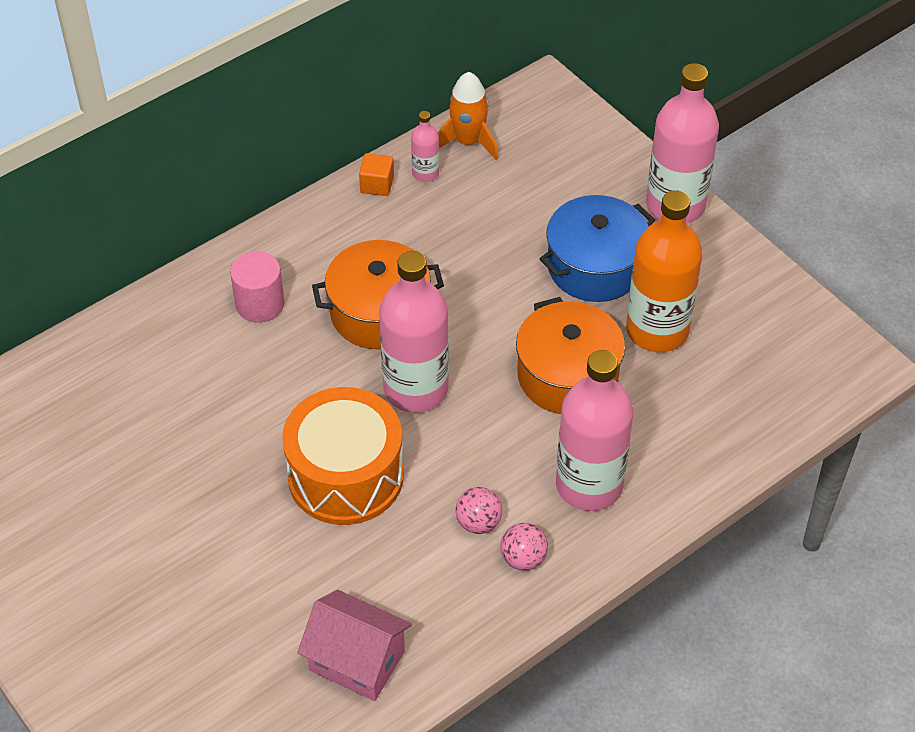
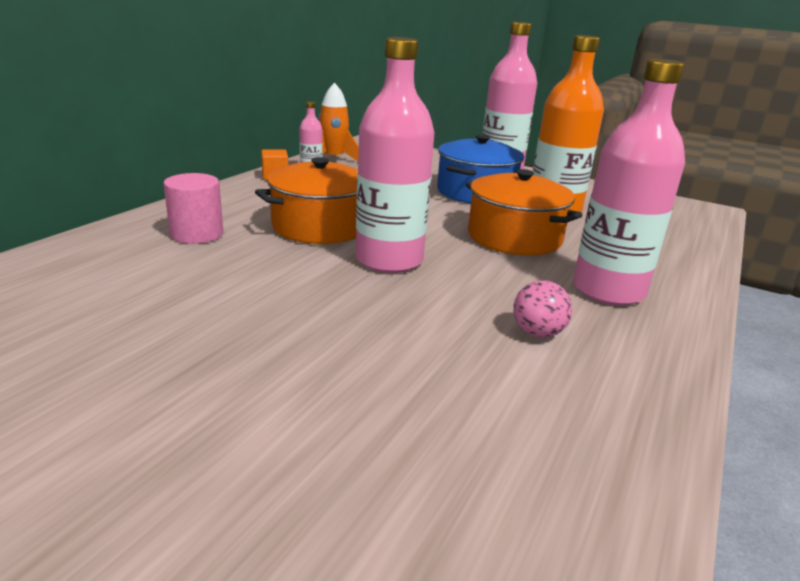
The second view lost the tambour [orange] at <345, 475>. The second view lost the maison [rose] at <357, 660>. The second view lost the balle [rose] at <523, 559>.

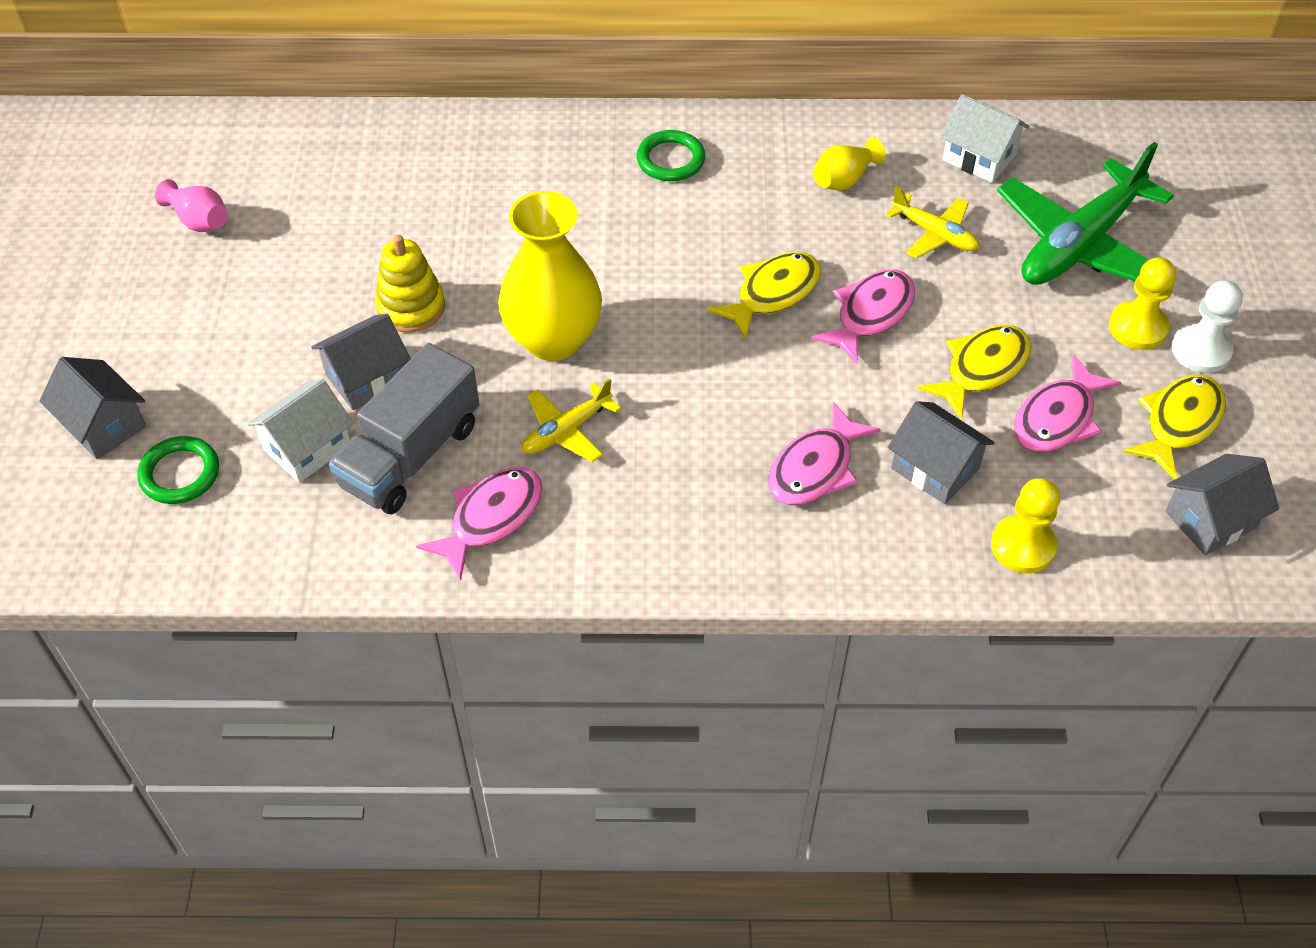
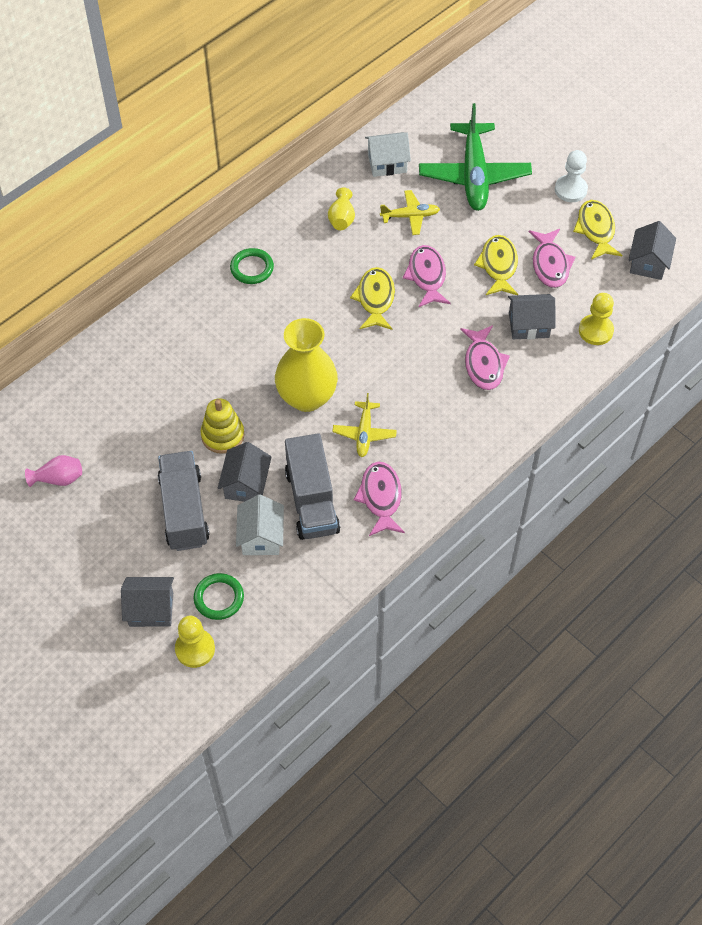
The second view gained the camion [gris] at <184, 511>. The pion [jaune] ended up elsewhere, having gone from <1138, 327> to <195, 649>.

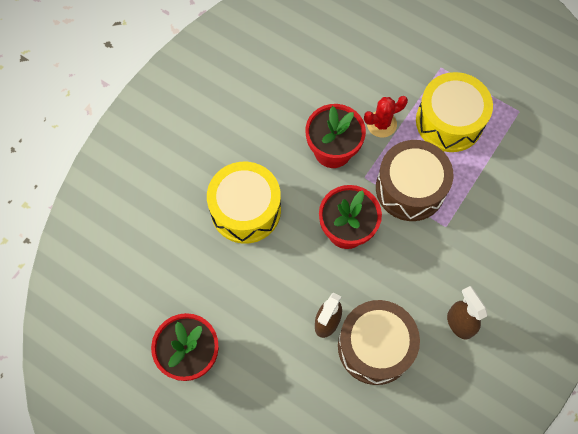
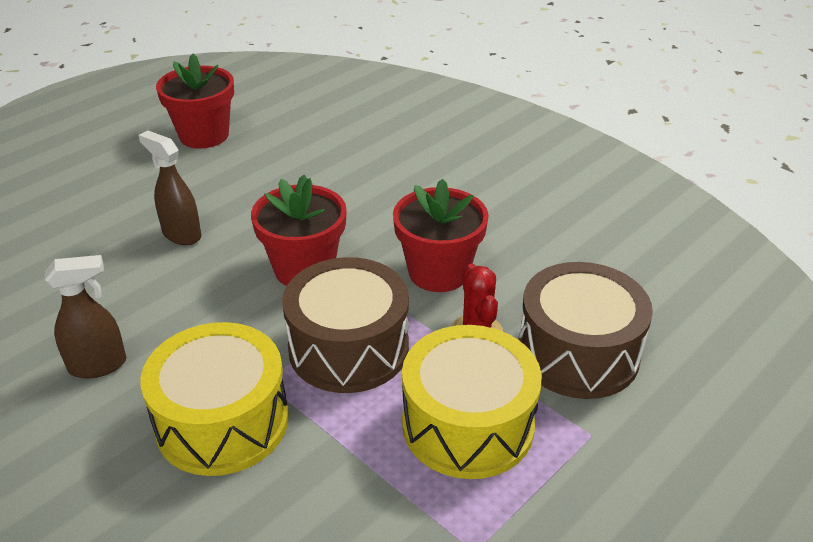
The tambour [jaune] ended up elsewhere, having gone from <245, 210> to <222, 421>. The tambour [marron] ended up elsewhere, having gone from <375, 346> to <578, 353>.

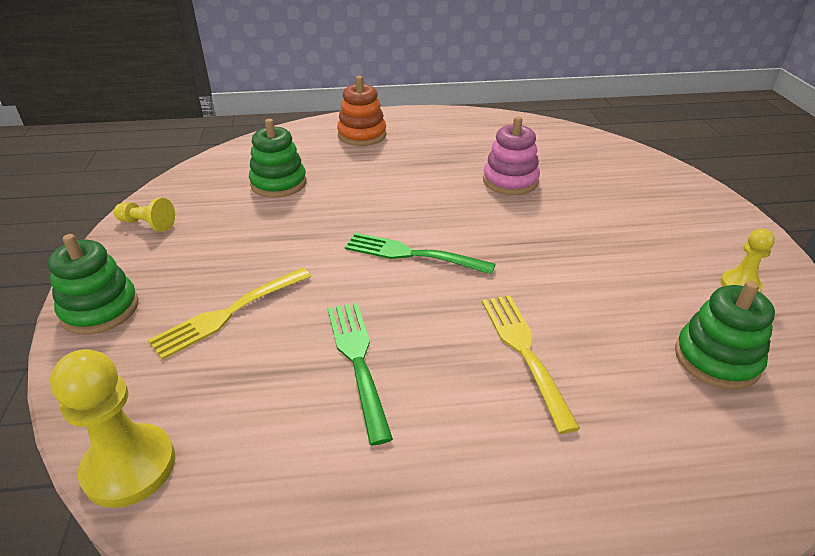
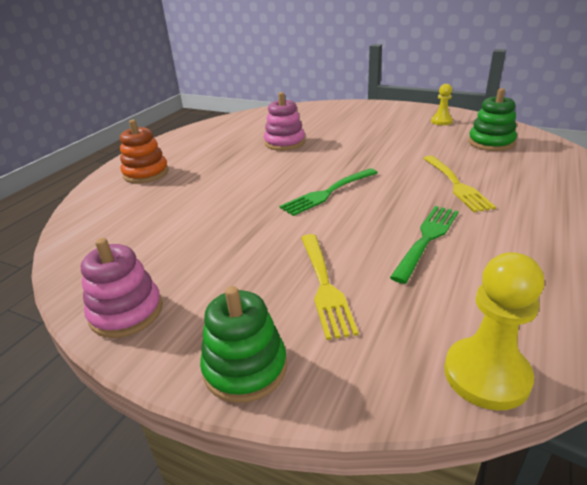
Where the pion [jaune] stood at <147, 224>, the jouet à empiler [rose] came to stand at <126, 312>. The fourchette [vert] at <358, 362> ended up facing another way, 105 degrees clockwise from before. The fourchette [jaune] at <525, 353> ended up facing another way, 120 degrees counterclockwise from before. The second view lost the jouet à empiler [vert] at <278, 183>.

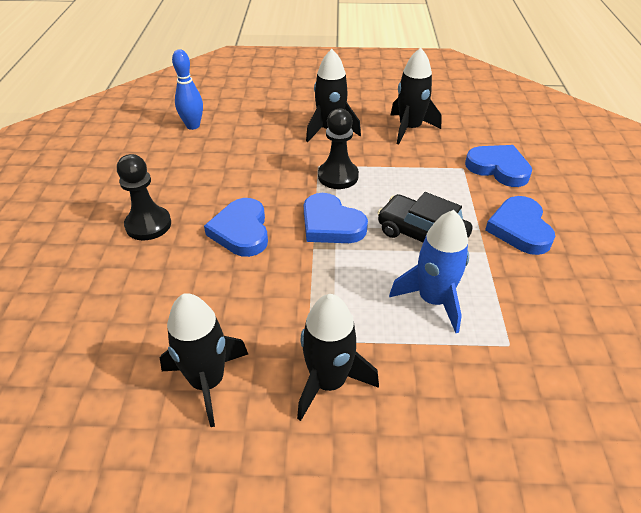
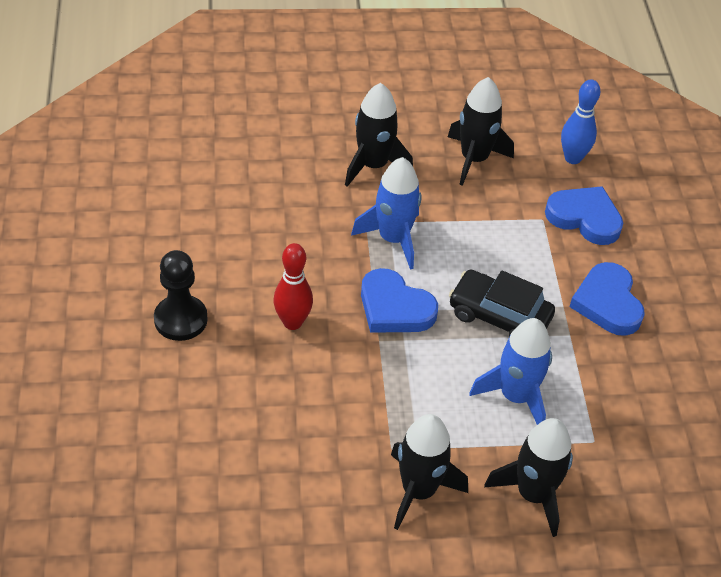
Where the cœur [bleu] stood at <241, 231>, the quille [rouge] came to stand at <292, 322>. Where the pion [noir] stood at <338, 176>, the fusée [bleu] came to stand at <393, 239>. The fusée [noir] ended up elsewhere, having gone from <207, 381> to <533, 494>. The quille [bleu] ended up elsewhere, having gone from <193, 126> to <573, 158>.

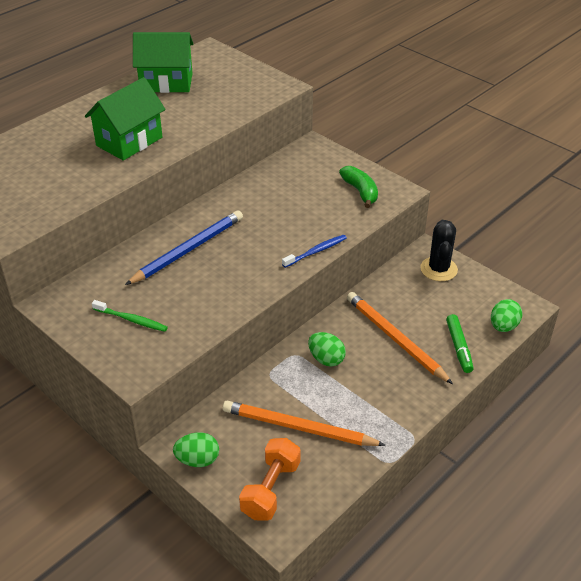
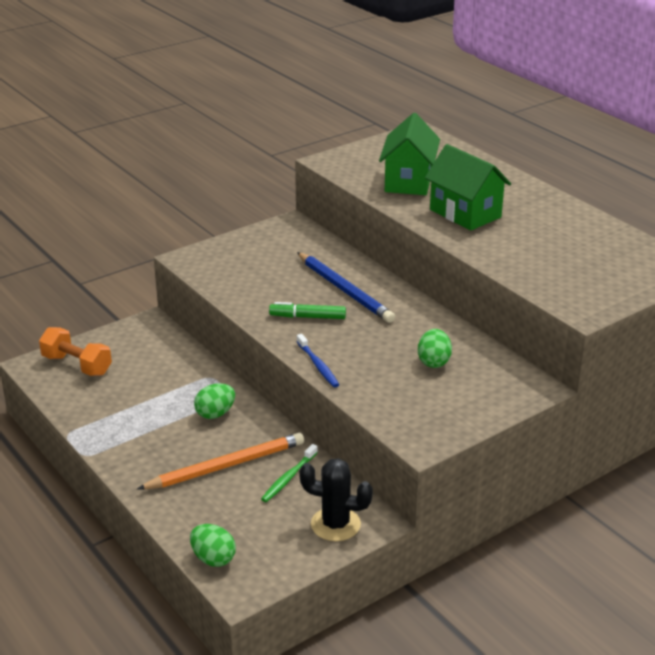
The brosse à dents [vert] ended up elsewhere, having gone from <131, 320> to <288, 478>. The feutre [vert] ended up elsewhere, having gone from <458, 347> to <307, 317>. The maison [vert] ended up elsewhere, having gone from <166, 83> to <408, 181>. The œuf [vert] ended up elsewhere, having gone from <198, 460> to <434, 362>. The second view lost the crayon [orange] at <299, 428>. The second view lost the banane [vert] at <360, 191>.

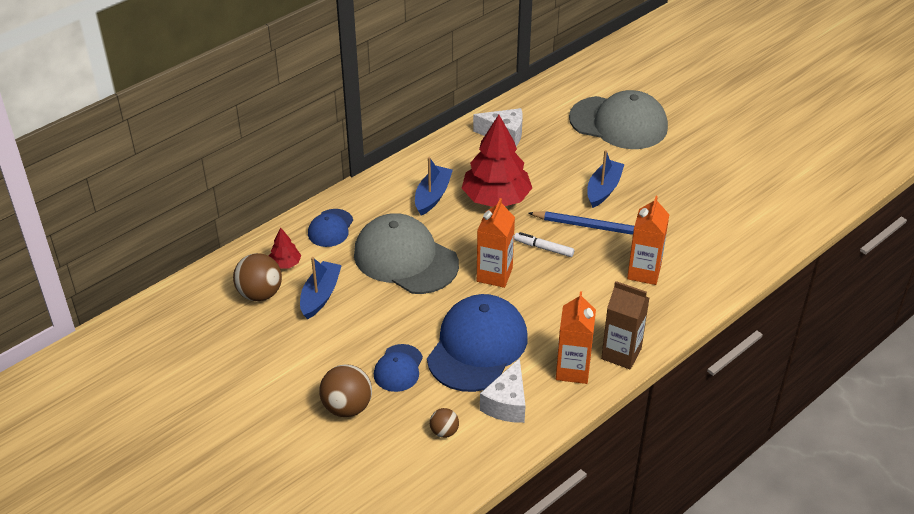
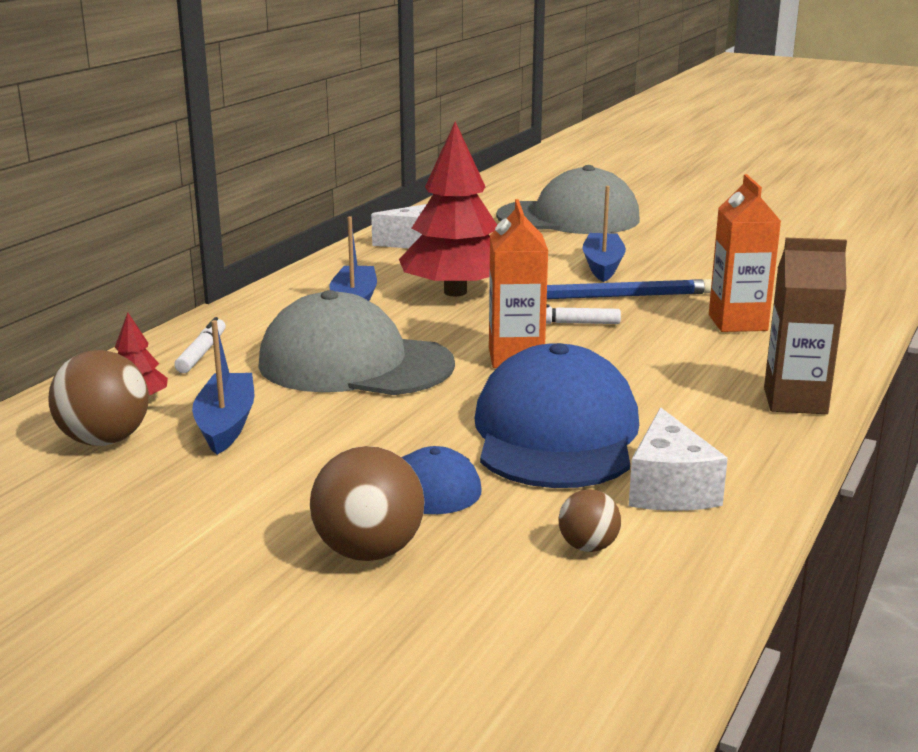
Where the casquette [bleu] stood at <330, 228>, the feutre [blanc] came to stand at <202, 353>. The second view lost the brique de lait [orange] at <572, 370>.

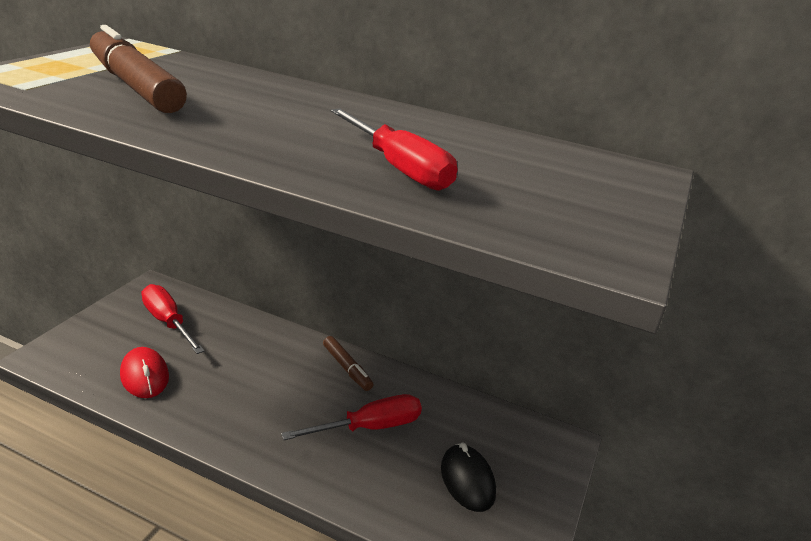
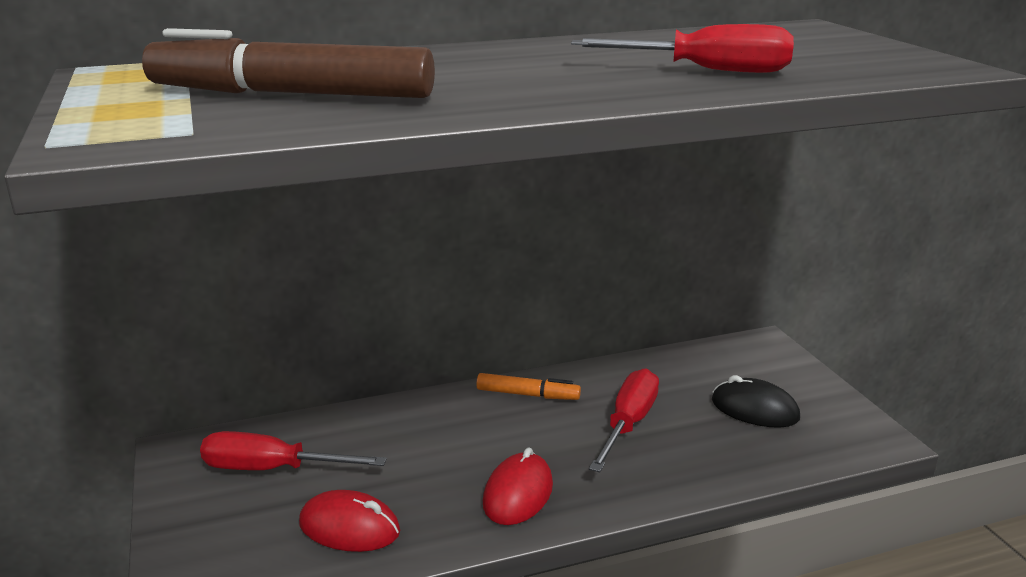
What was the feutre [marron] at <347, 368> turned into the feutre [orange] at <528, 395>. The second view gained the souris [rouge] at <518, 494>.

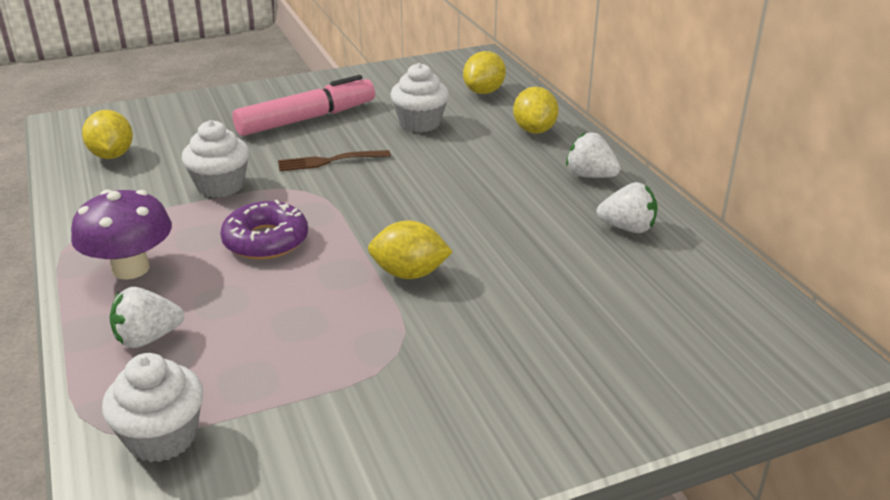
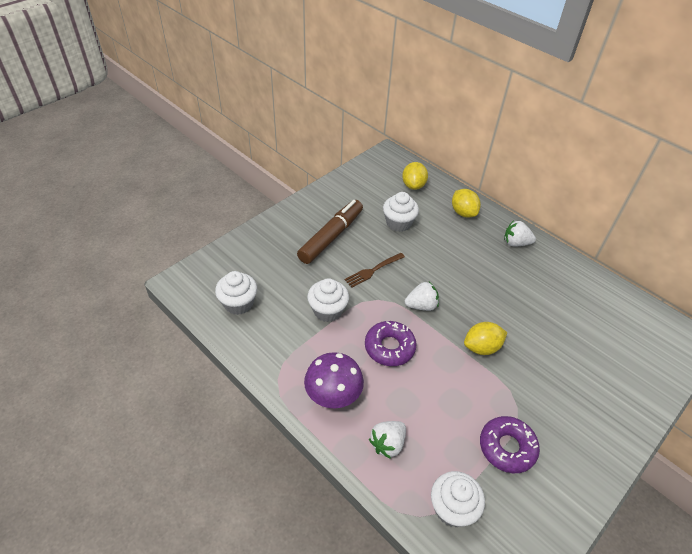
Where the citron [jaune] stood at <112, 155>, the muffin [blanc] came to stand at <238, 303>. What was the feutre [rose] at <307, 119> turned into the feutre [marron] at <331, 236>. The fraise [blanc] ended up elsewhere, having gone from <627, 228> to <421, 305>. The second view gained the beignet [violet] at <507, 447>.

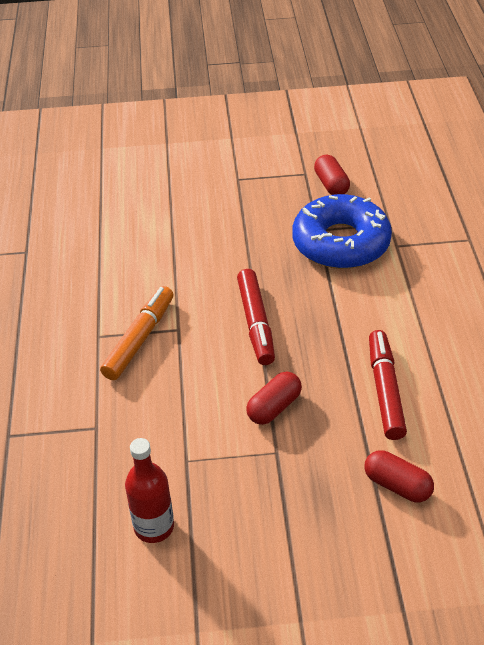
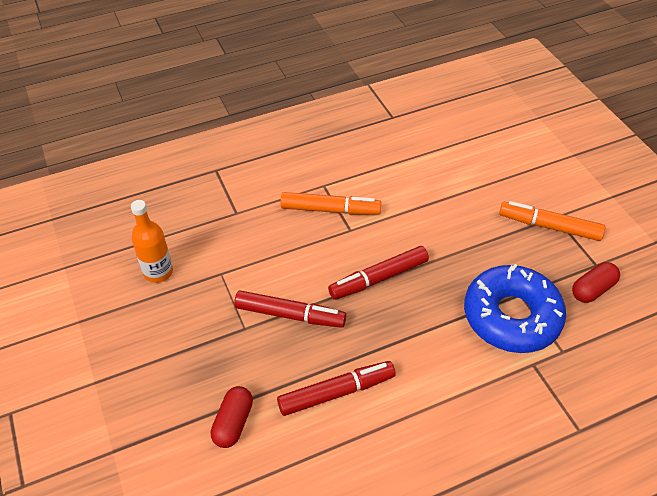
What was the bouteille [rouge] at <154, 527> turned into the bouteille [orange] at <158, 272>. Where the gélule [rouge] stood at <274, 407>, the feutre [rouge] came to stand at <290, 315>. The second view gained the feutre [orange] at <549, 226>.

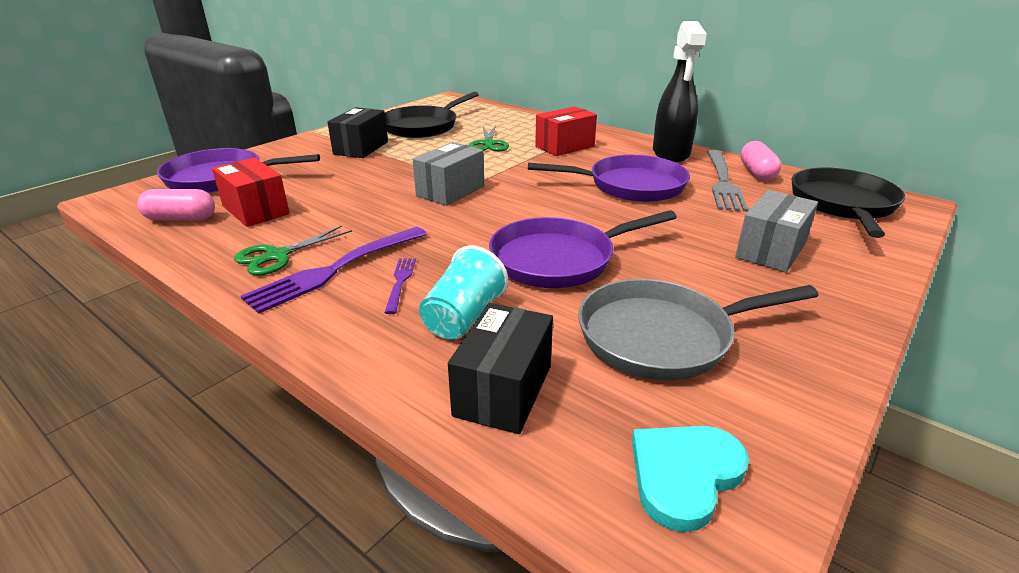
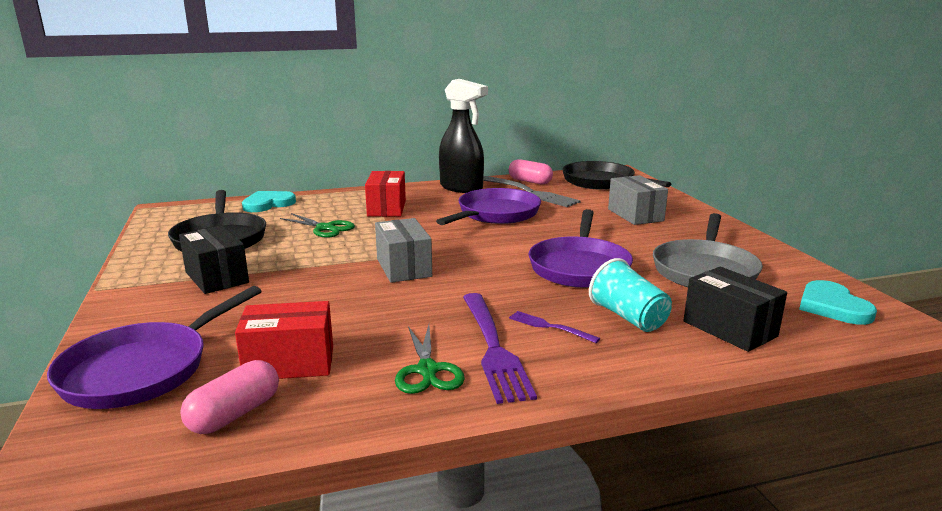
The second view gained the cœur [turquoise] at <268, 204>.

